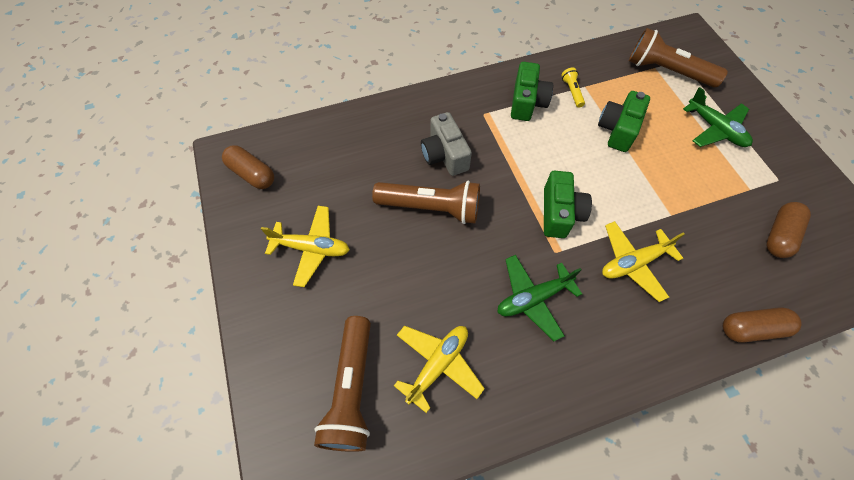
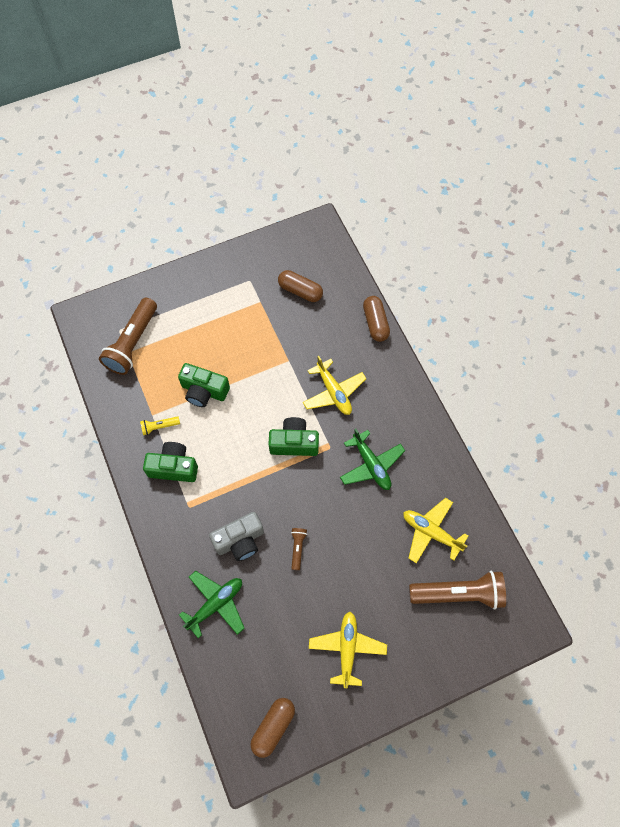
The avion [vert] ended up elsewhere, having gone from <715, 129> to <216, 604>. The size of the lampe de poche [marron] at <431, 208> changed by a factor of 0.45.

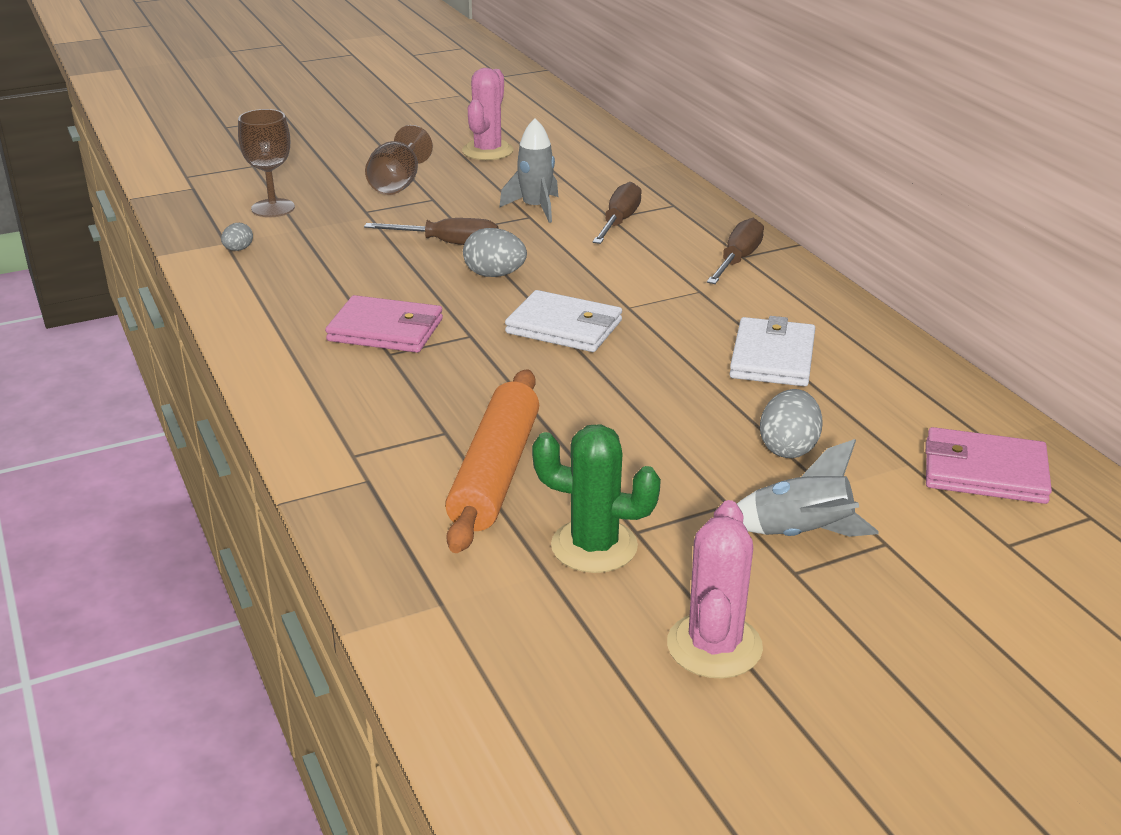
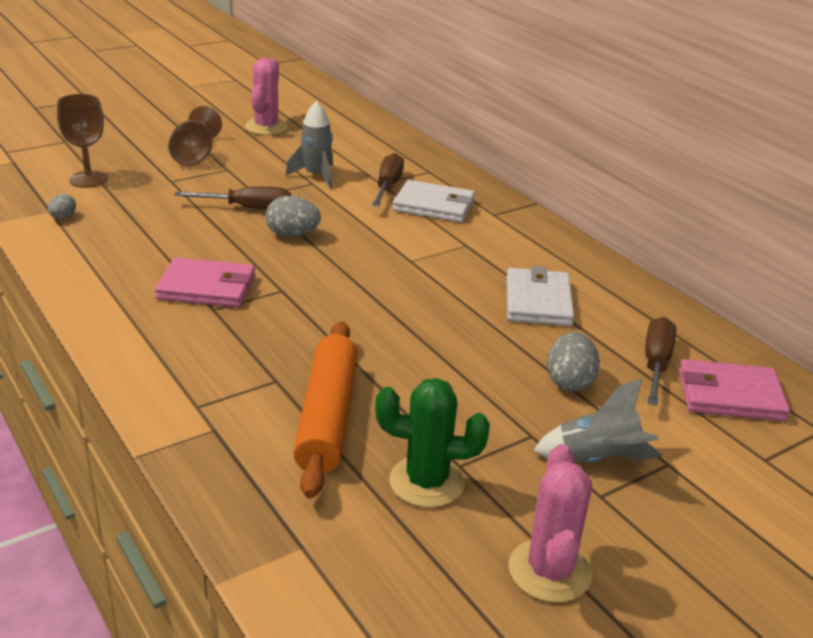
The portefeuille [blanc] ended up elsewhere, having gone from <564, 327> to <434, 206>. The tournevis [marron] ended up elsewhere, having gone from <737, 260> to <656, 364>.

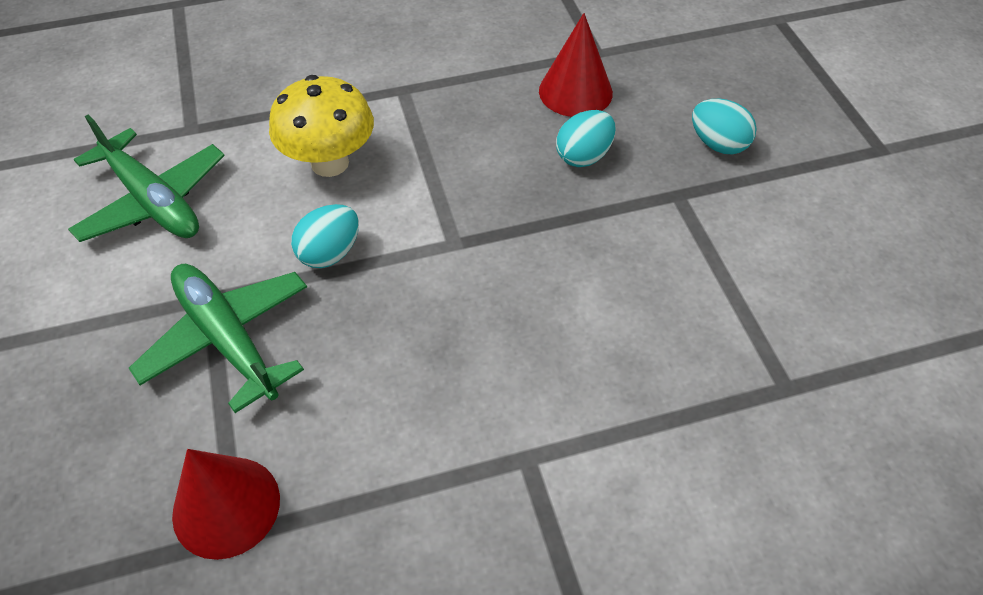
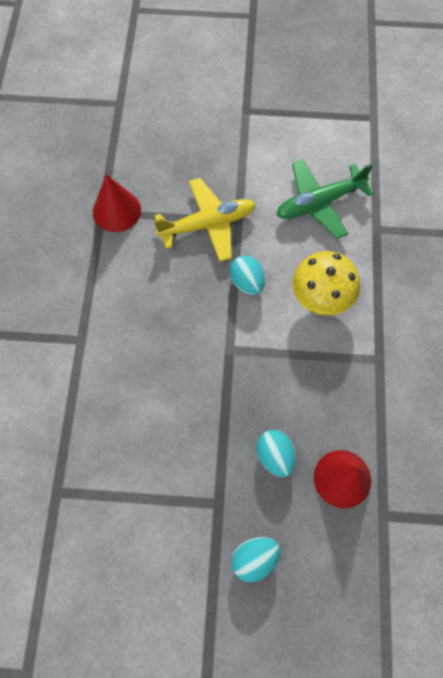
What was the avion [vert] at <227, 339> turned into the avion [jaune] at <208, 224>.

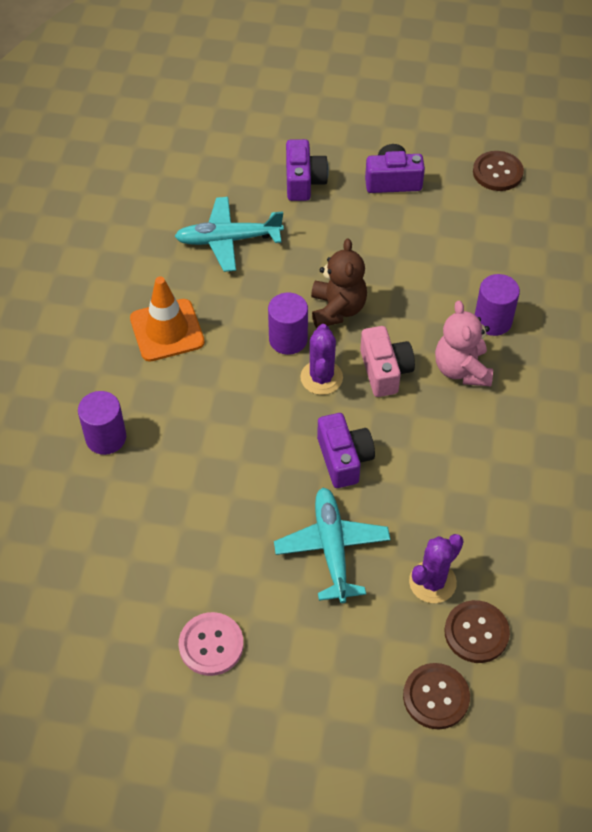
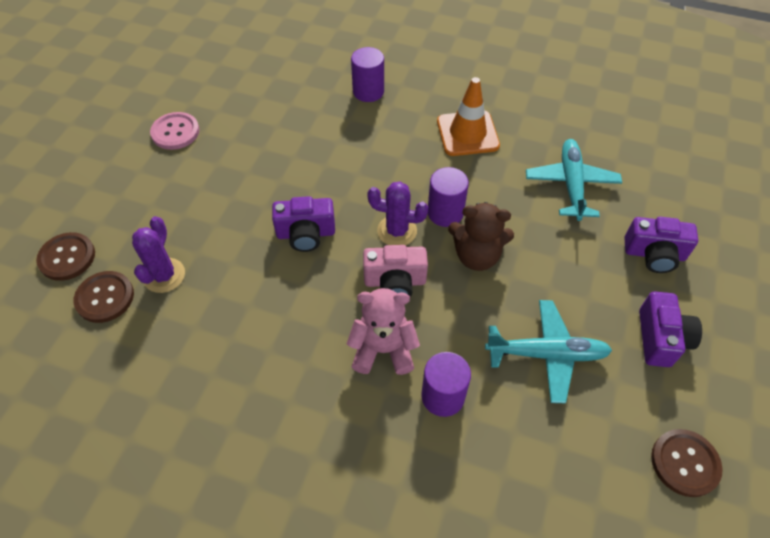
The cactus [violet] at <432, 582> ended up facing another way, 45 degrees clockwise from before. The avion [turquoise] ended up elsewhere, having gone from <332, 549> to <546, 354>.

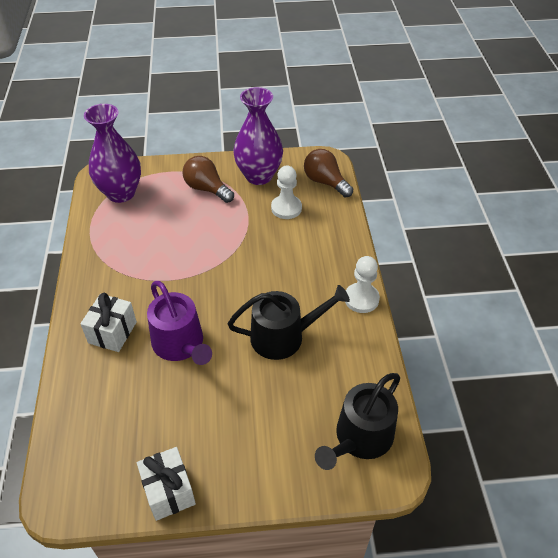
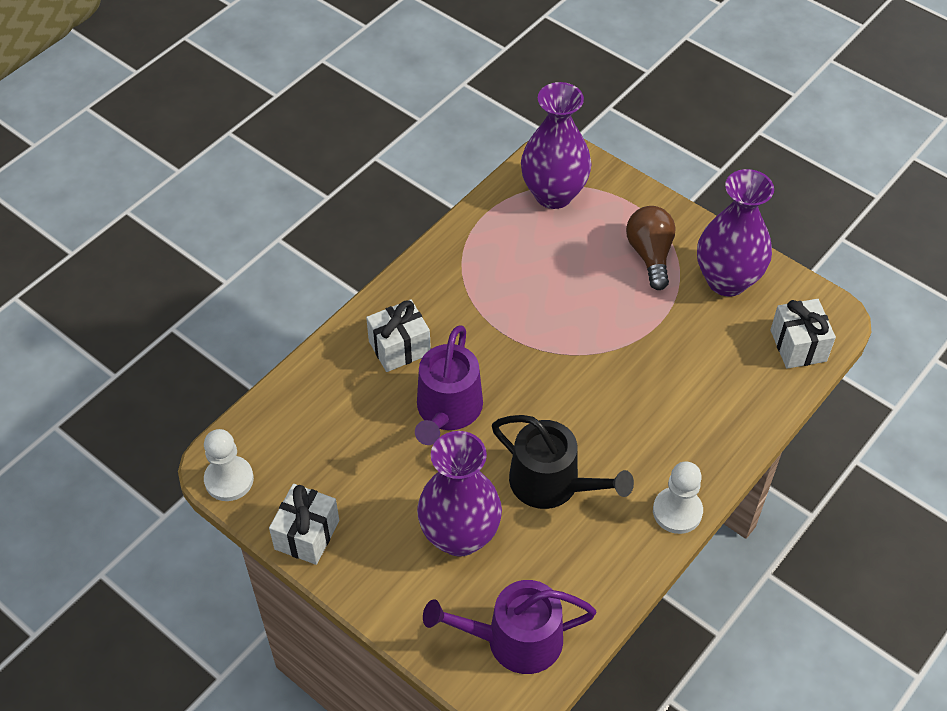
The pion [blanc] ended up elsewhere, having gone from <286, 208> to <229, 480>. The second view gained the vase [violet] at <460, 536>. What was the arrosoir [noir] at <360, 438> turned into the arrosoir [violet] at <514, 640>. Where the ampoule [marron] stood at <325, 182>, the cadeau [blanc] came to stand at <798, 345>.

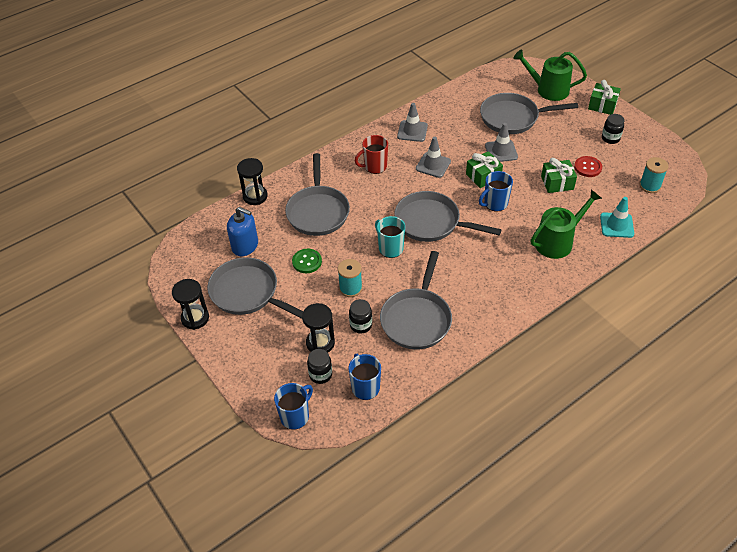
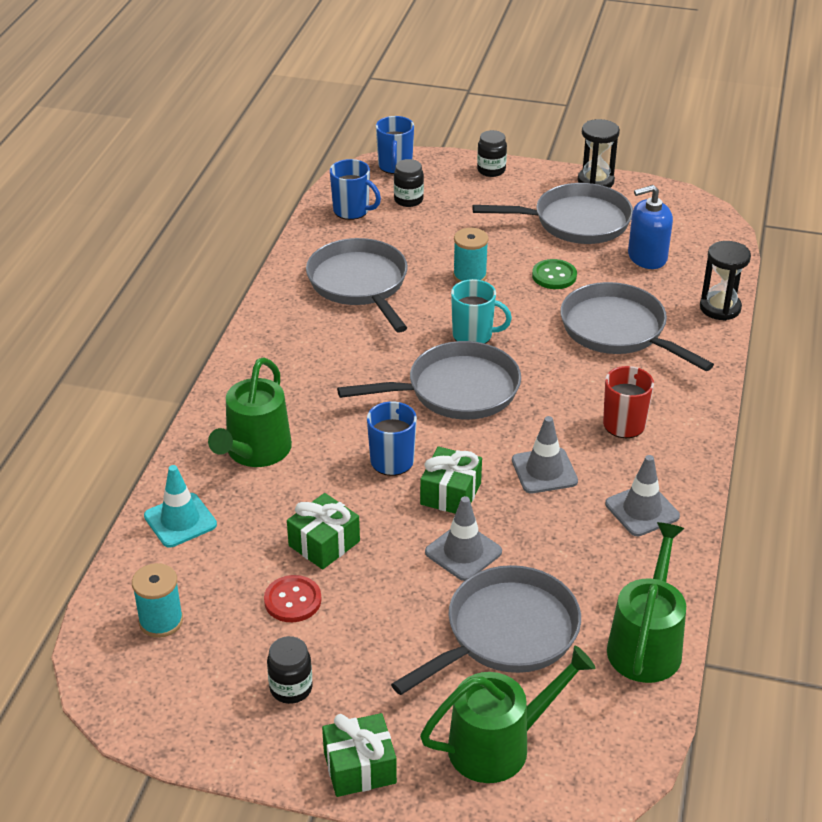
The bocal [noir] ended up elsewhere, having gone from <361, 325> to <491, 170>. The second view gained the arrosoir [vert] at <646, 644>. The second view lost the sablier [noir] at <320, 343>.

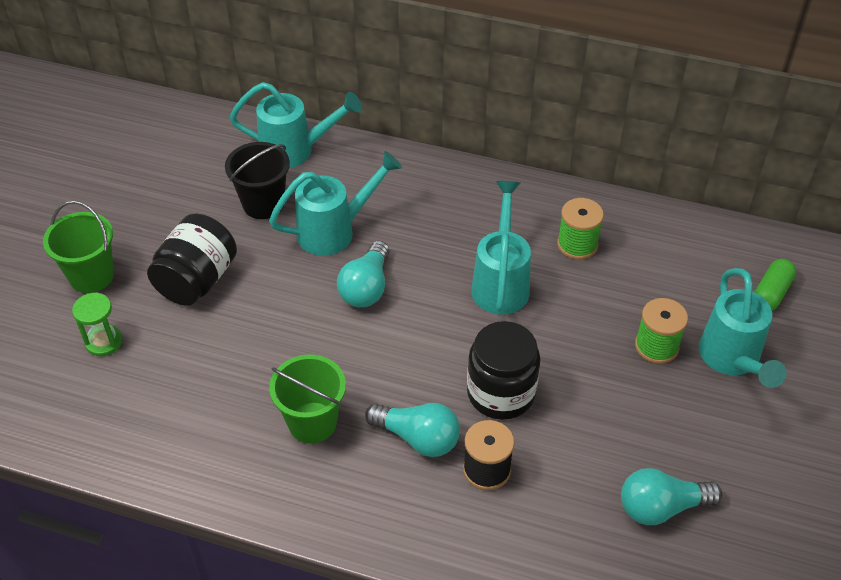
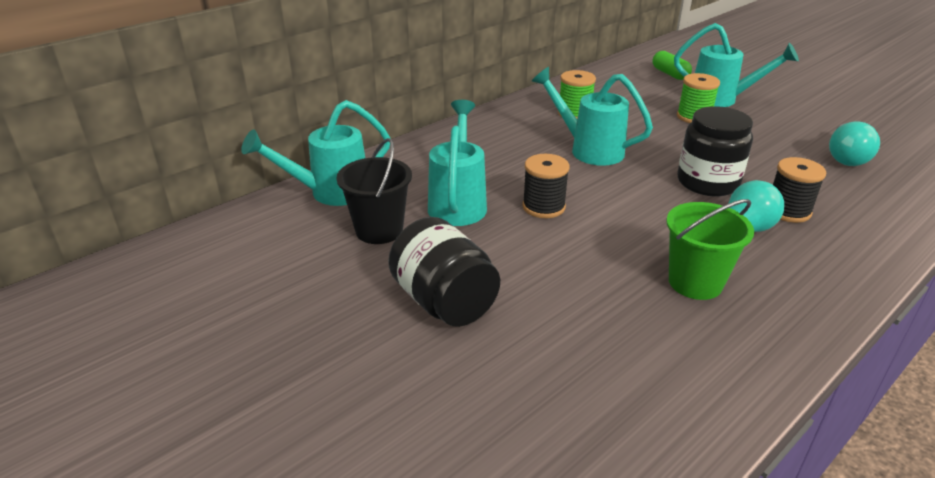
The arrosoir [turquoise] at <296, 151> ended up facing another way, 150 degrees counterclockwise from before. Where the ampoule [turquoise] stood at <366, 287>, the bobine [noir] came to stand at <543, 207>. The second view lost the seau [vert] at <91, 276>. The second view lost the sablier [vert] at <104, 342>.

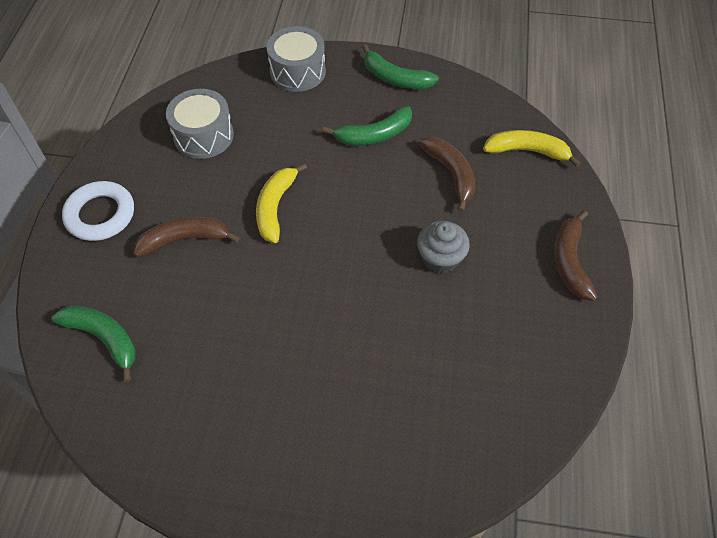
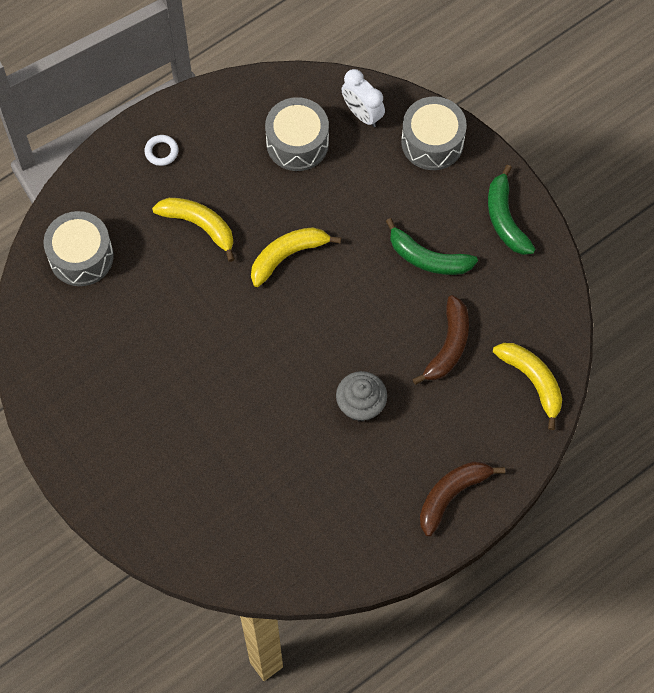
Where the banane [vert] stood at <104, 338>, the tambour [gris] came to stand at <81, 256>. The size of the anneau [blanc] at <100, 215> changed by a factor of 0.50. What was the banane [marron] at <185, 239> turned into the banane [jaune] at <199, 225>. The second view gained the réveil [blanc] at <362, 114>.

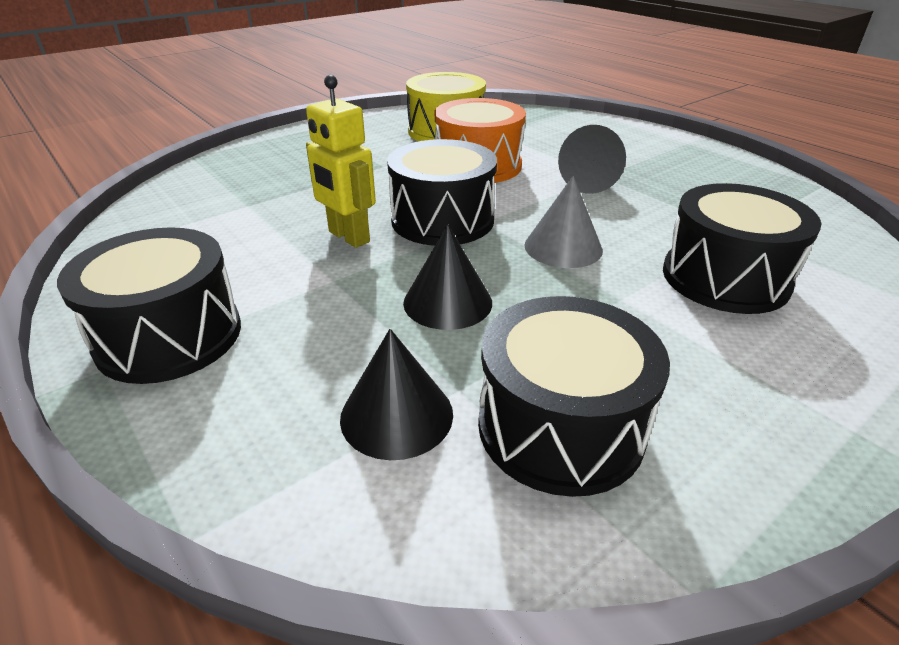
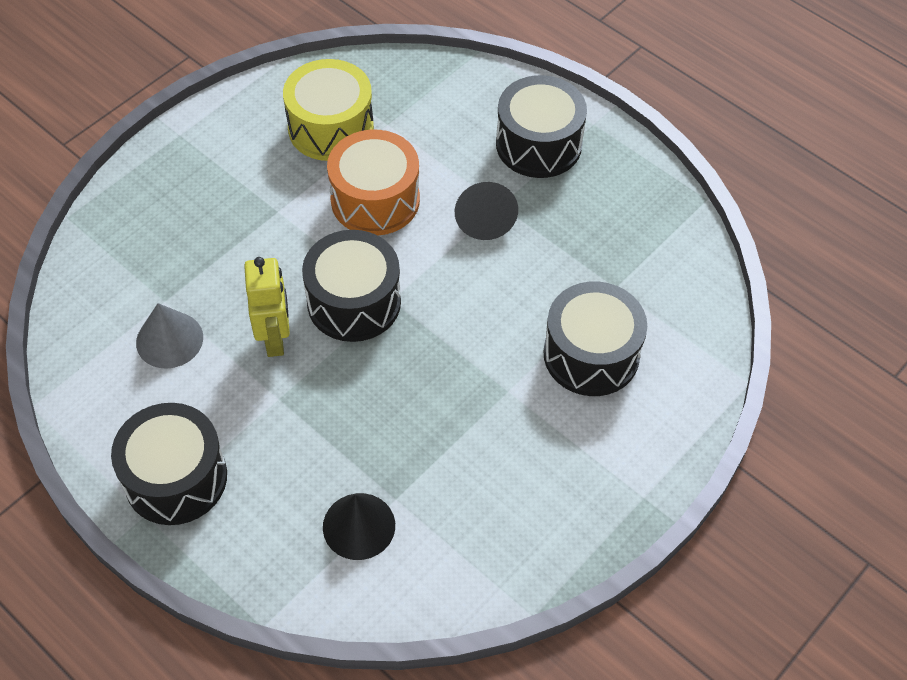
The cône [gris] ended up elsewhere, having gone from <563, 247> to <169, 340>. The robot [jaune] at <348, 237> ended up facing another way, 135 degrees counterclockwise from before. The tambour [noir] ended up elsewhere, having gone from <560, 426> to <538, 144>. The second view lost the cône [noir] at <447, 302>.

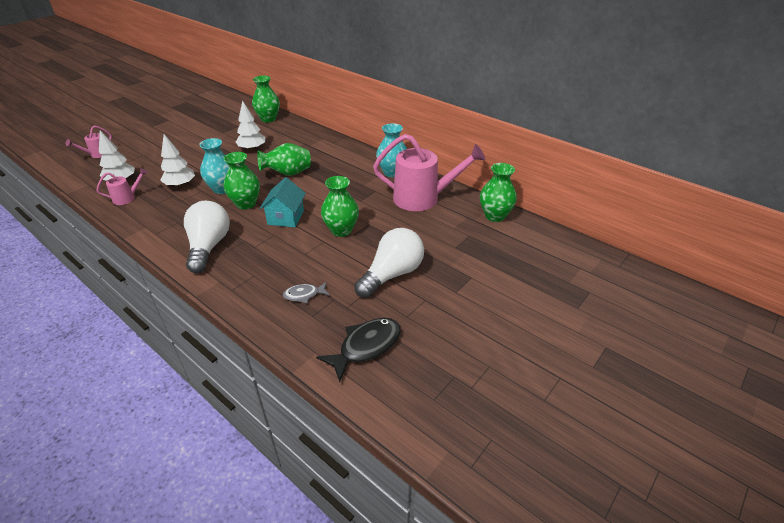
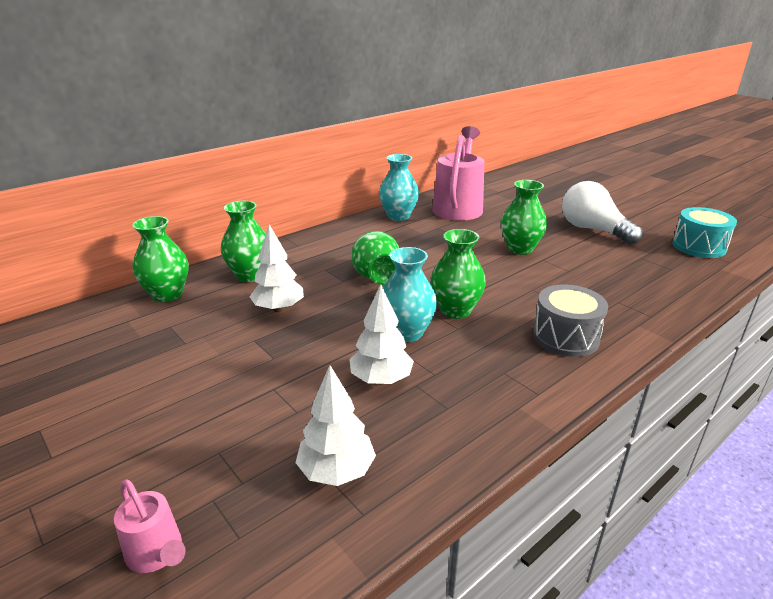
The vase [vert] ended up elsewhere, having gone from <495, 216> to <250, 275>. Where the ampoule [blanc] stood at <209, 246>, the tambour [gris] came to stand at <565, 337>. Where the poisson [noir] stood at <366, 346>, the tambour [turquoise] came to stand at <698, 246>. The second view lost the arrosoir [rose] at <127, 198>. The second view lost the maison [turquoise] at <286, 217>. The second view lost the poisson [gris] at <304, 295>.

